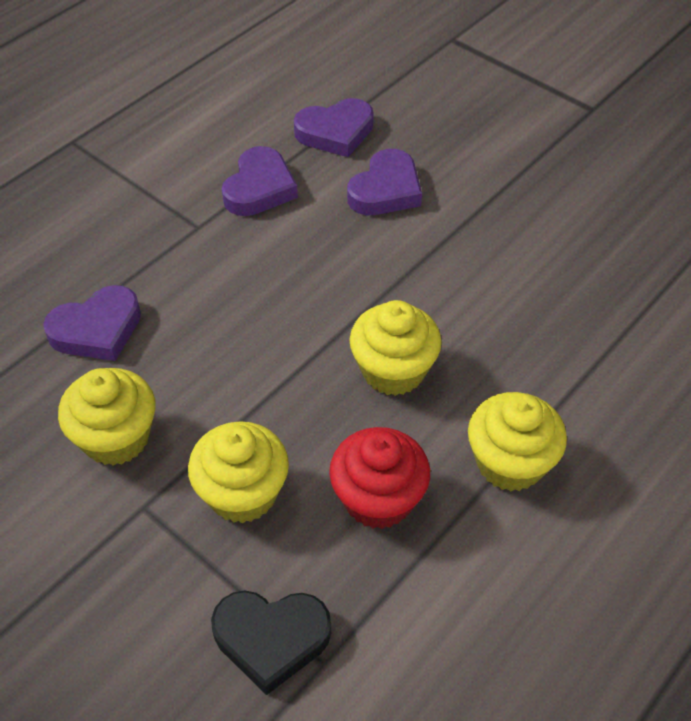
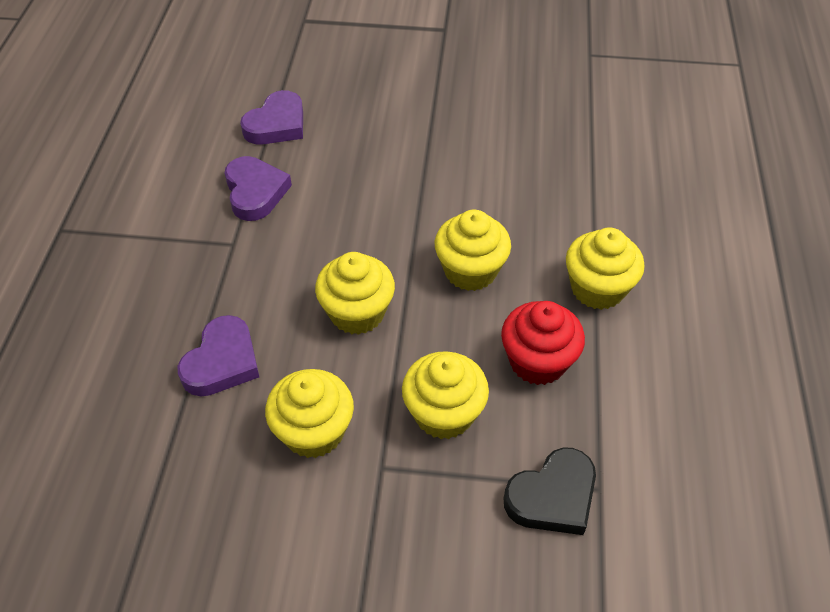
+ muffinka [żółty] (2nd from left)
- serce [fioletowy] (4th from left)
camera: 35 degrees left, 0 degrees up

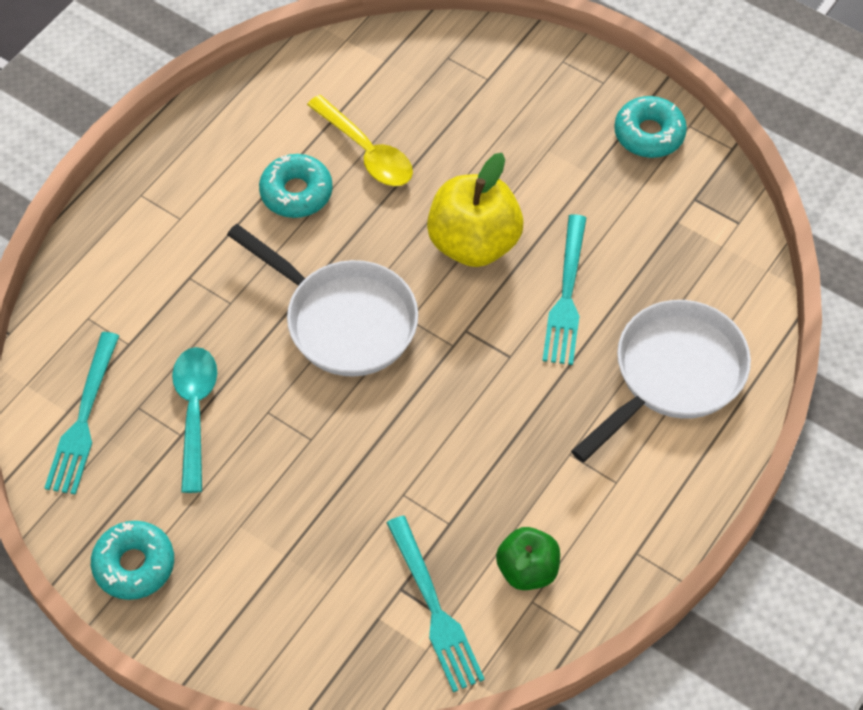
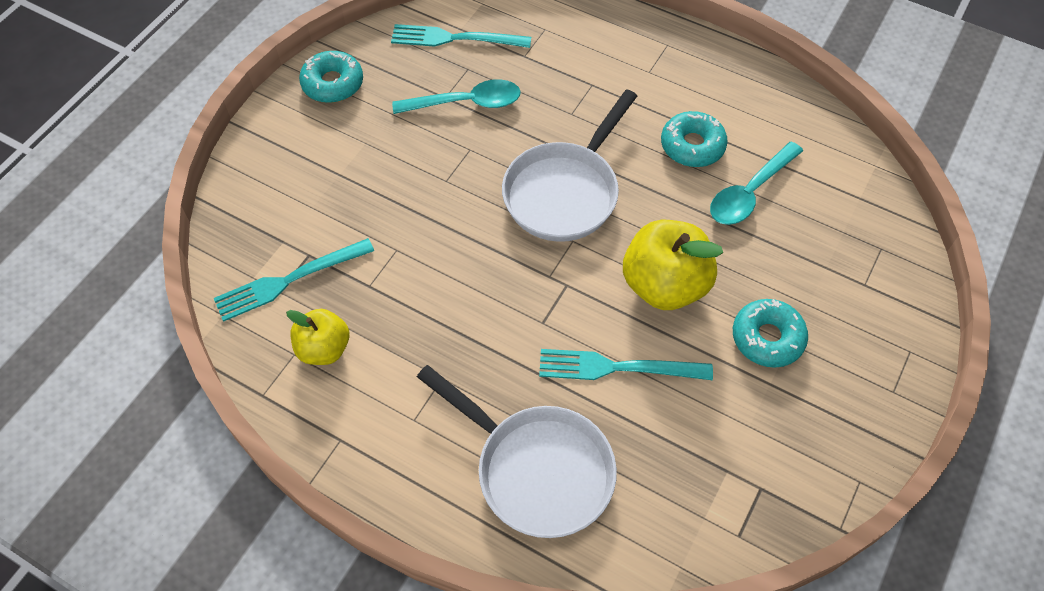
~ jabłko [zielony] to jabłko [żółty] (1st from left)
~ łyżka [żółty] to łyżka [turkusowy] (2nd from left)
~ donut [turkusowy] (3rd from left)
camera: 85 degrees right, 0 degrees up

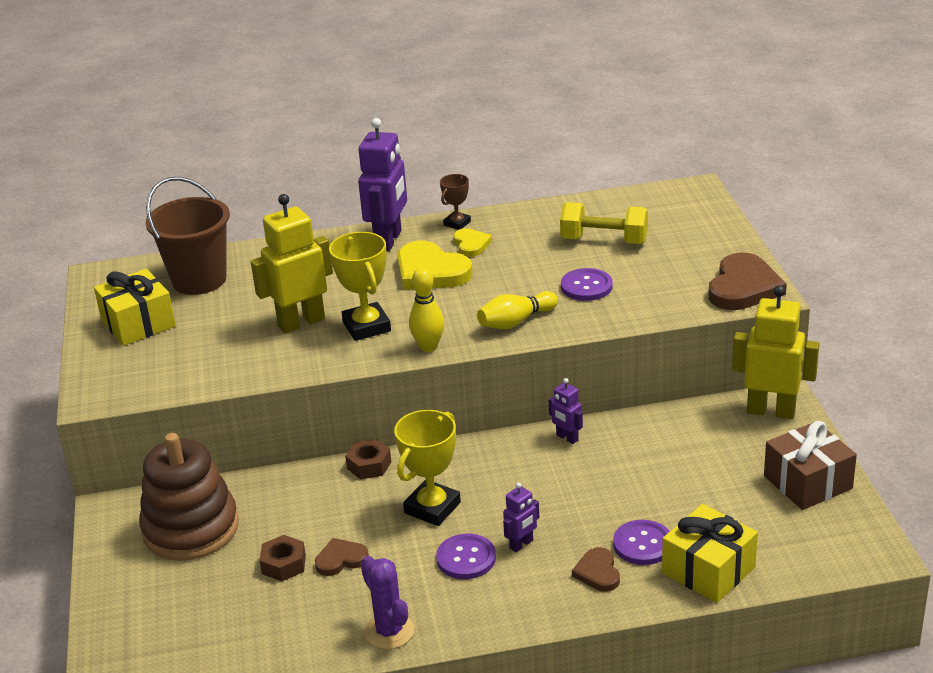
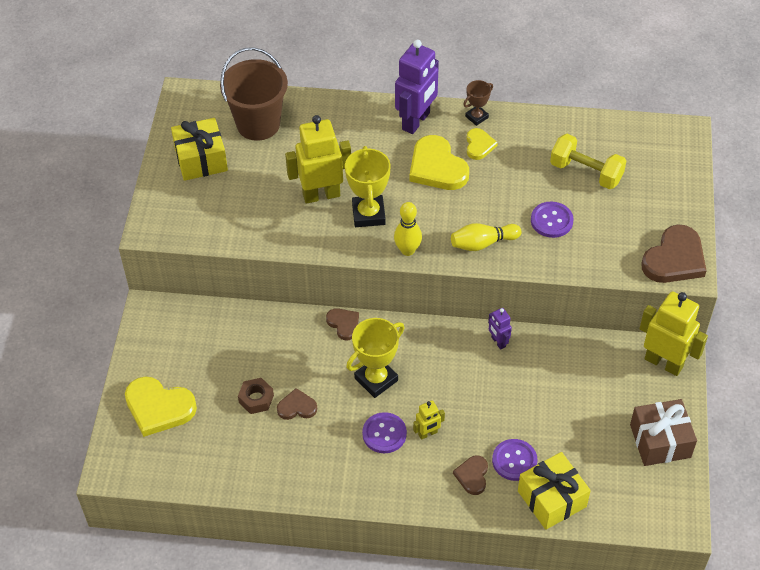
+ serce [żółty] (1st from left)
~ nakrętka [brązowy] (2nd from left) to serce [brązowy] (2nd from left)
~ robot [fioletowy] (2nd from left) to robot [żółty] (2nd from left)
- zabawka nakładanka [brązowy]
- kaktus [fioletowy]
camera: 15 degrees right, 20 degrees up

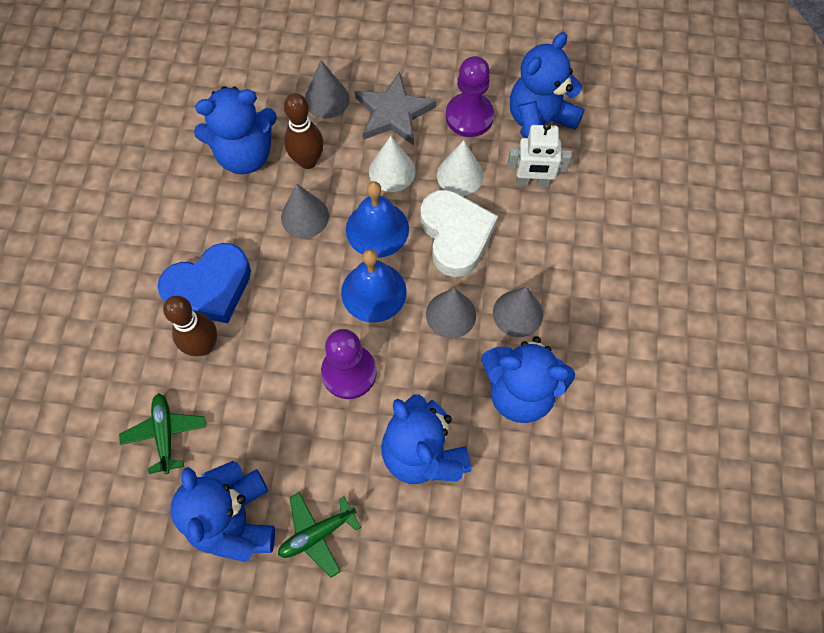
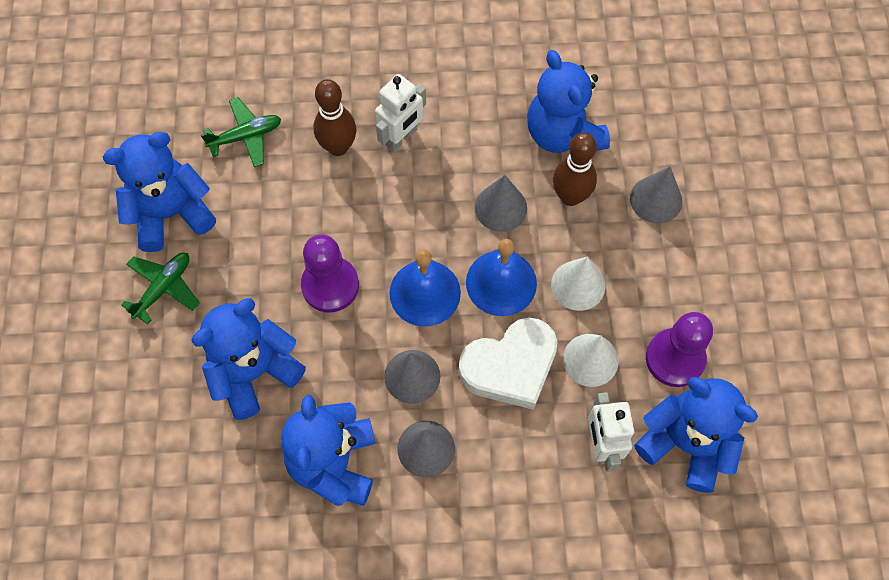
~ samolot [zielony] (2nd from left in the first image) 75 degrees clockwise
~ serce [niebieski] to robot [biały] (1st from left)
- gwiazda [szary]
camera: 80 degrees right, 0 degrees up

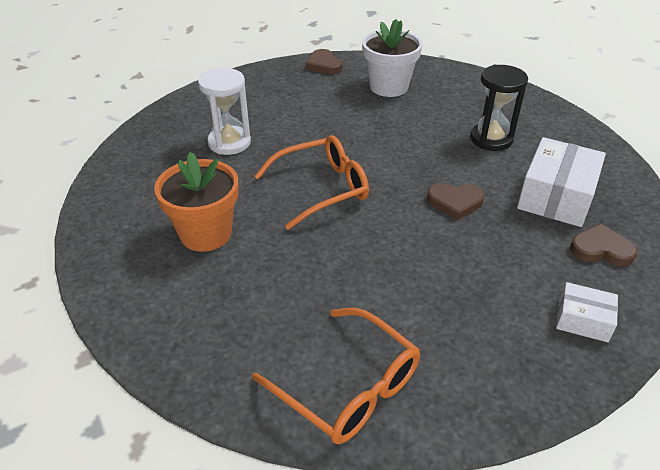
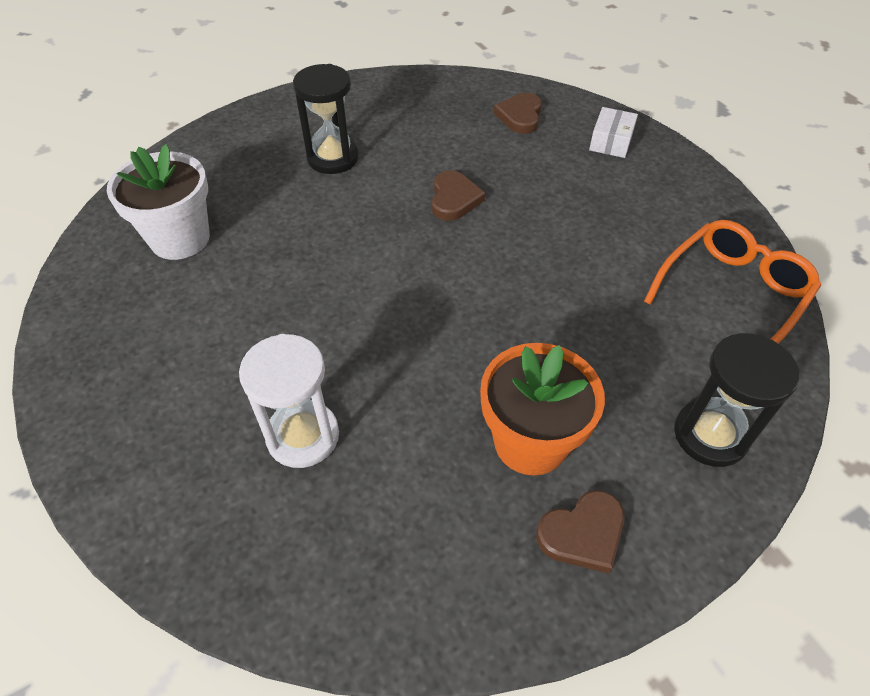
~ serce [brązowy] (1st from left in the first image) to serce [brązowy] (3rd from left)
+ klepsydra [czarny] (2nd from left)
- okulary [pomarańczowy] (1st from left)
- pudełko [biały] (1st from left)
camera: 90 degrees left, 10 degrees up

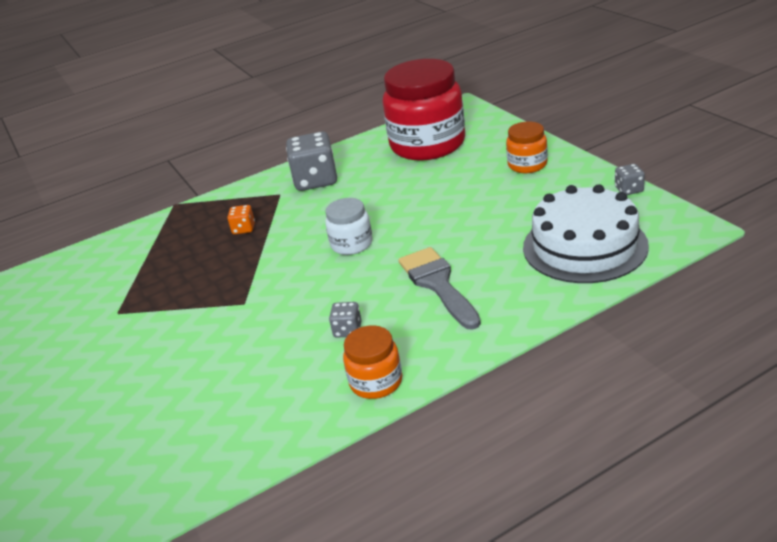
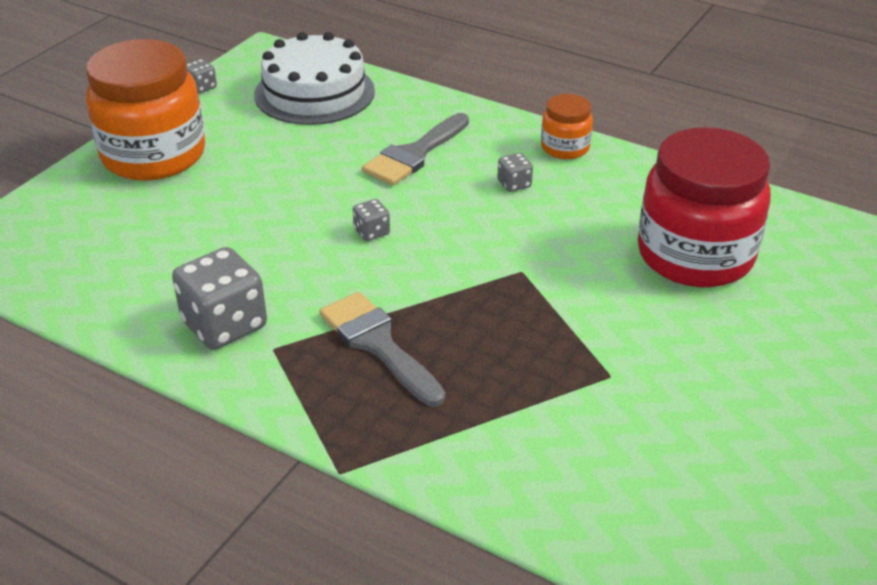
~ słoik [pomarańczowy] (2nd from left in the first image) x2.10
~ kostka do gry [pomarańczowy] to pędzel [szary] (1st from left)
~ słoik [biały] to kostka do gry [szary] (3rd from left)
~ słoik [czerwony]
camera: 125 degrees left, 5 degrees up

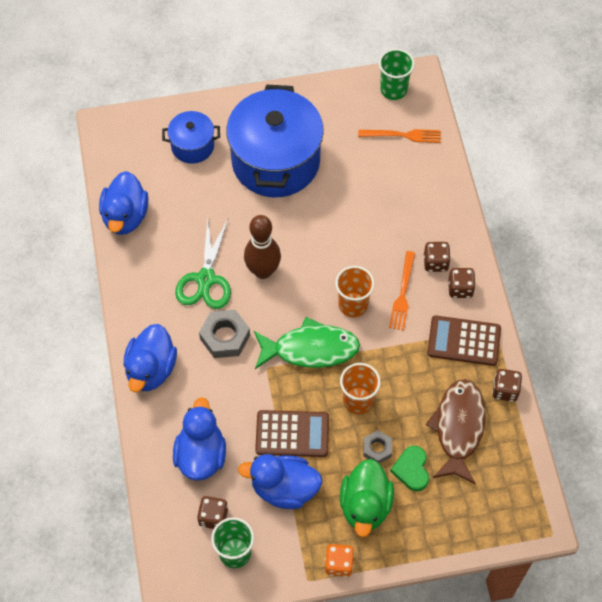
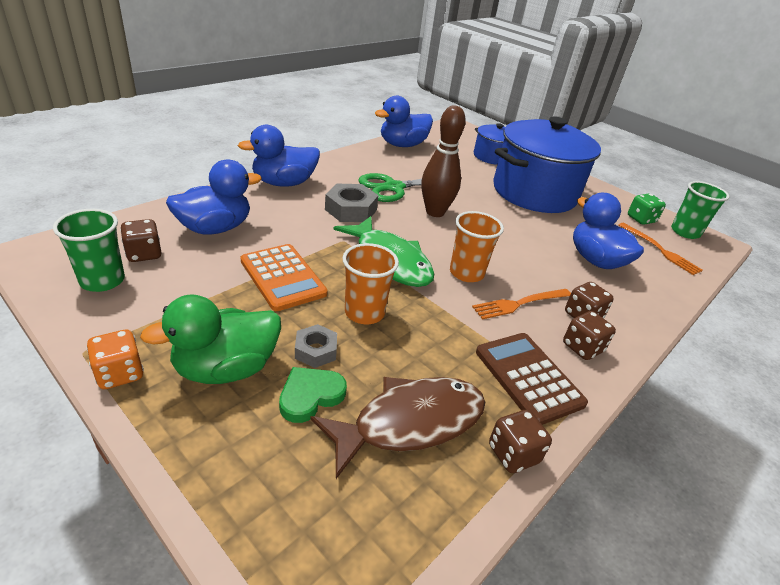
~ kalkulator [brązowy] (1st from left) to kalkulator [pomarańczowy]
~ kaczka [niebieski] (4th from left)
+ kostka do gry [zielony]
camera: 50 degrees right, 25 degrees down

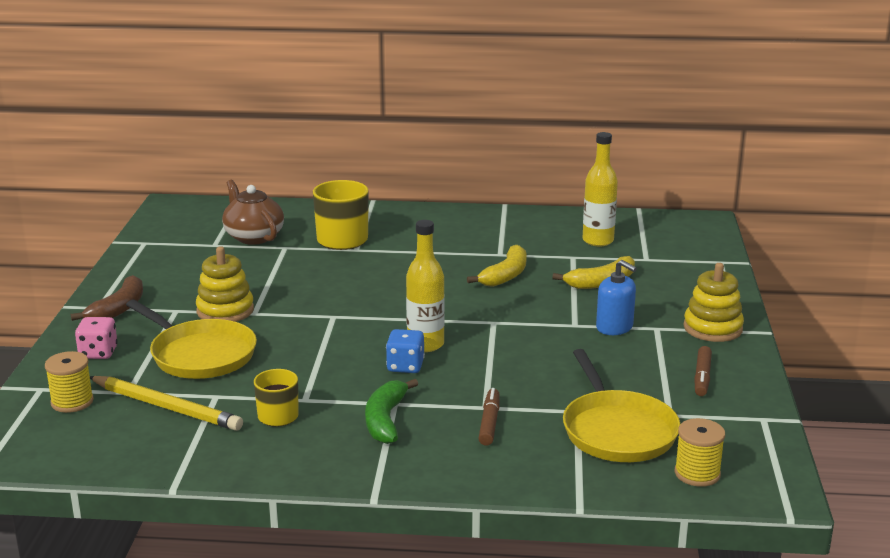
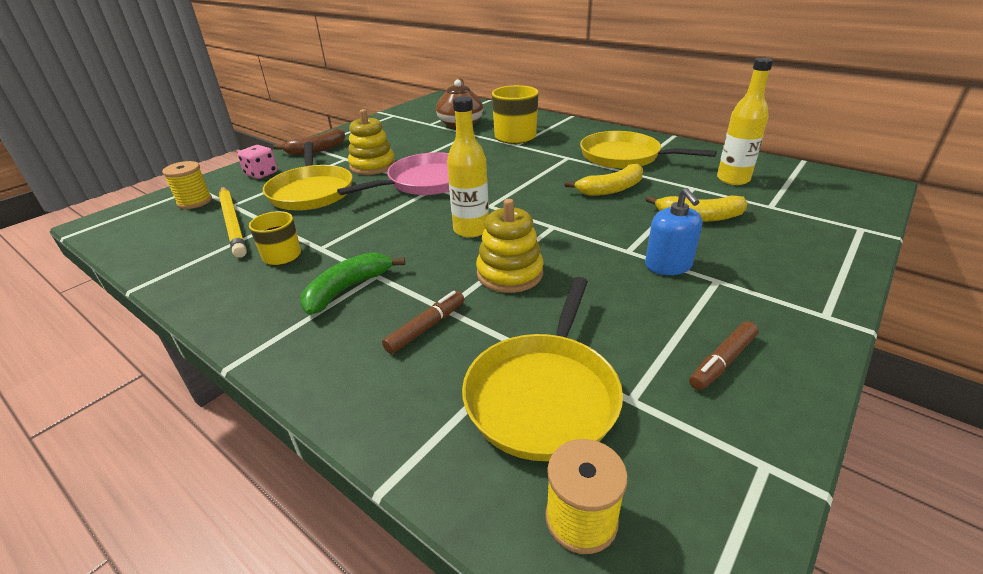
+ patelnia [różowy]
~ zabawka nakładanka [żółty] (2nd from left)
+ patelnia [żółty] (3rd from left)
- kostka do gry [niebieski]
camera: 35 degrees right, 10 degrees up

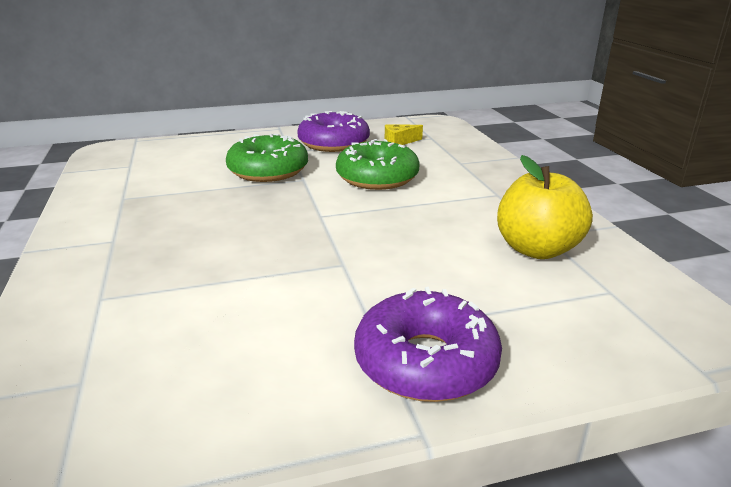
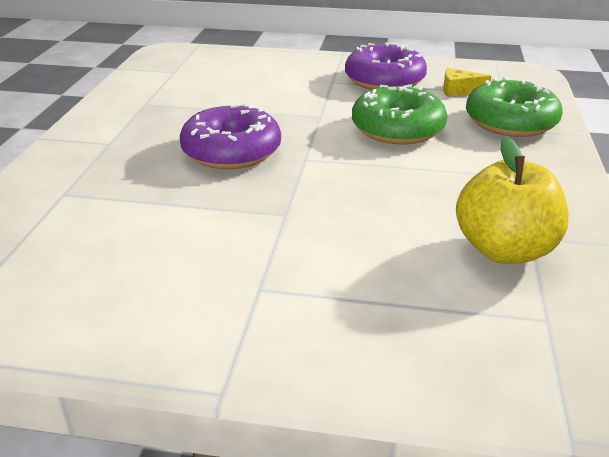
~ donut [fioletowy] (2nd from left in the first image) to donut [fioletowy] (1st from left)
~ donut [zielony] (1st from left in the first image) to donut [zielony] (2nd from left)
camera: 25 degrees right, 5 degrees up

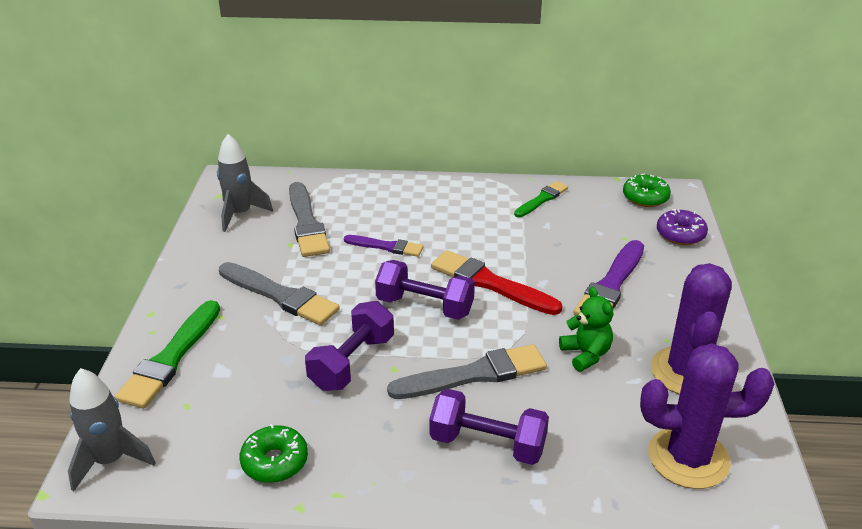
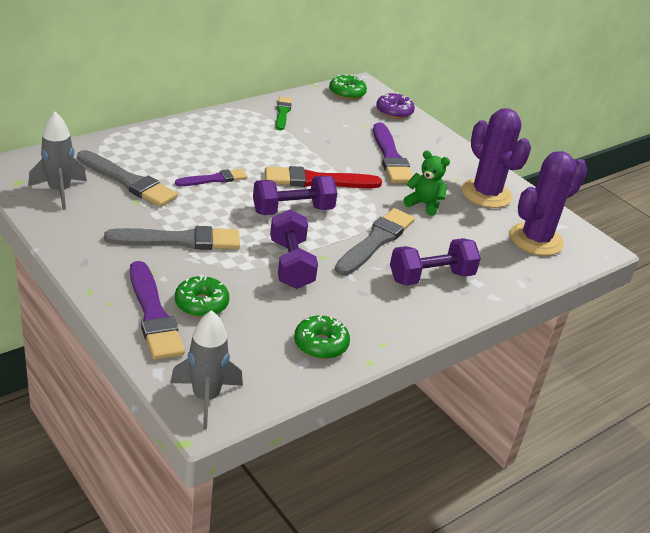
~ pędzel [zielony] (1st from left) to pędzel [fioletowy] (1st from left)
+ donut [zielony] (1st from left)
camera: 45 degrees left, 0 degrees up

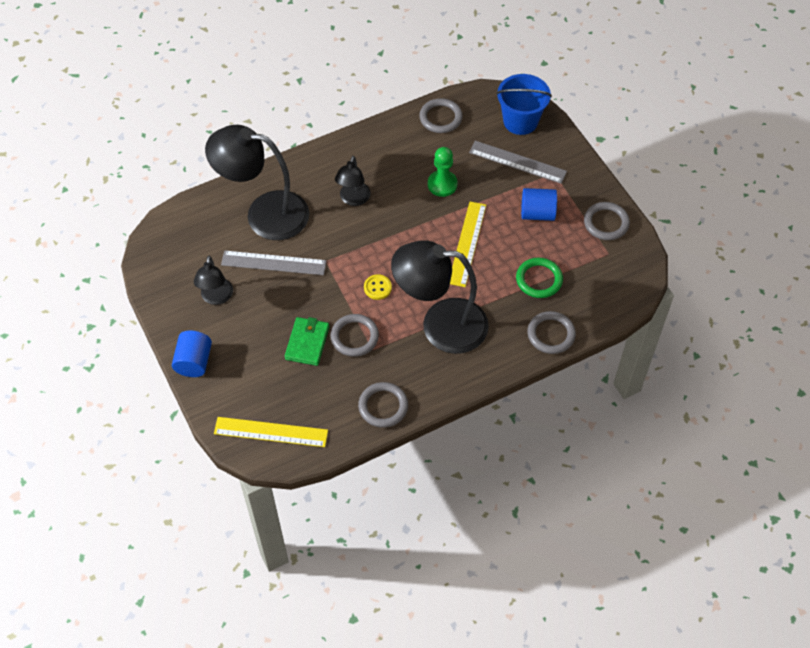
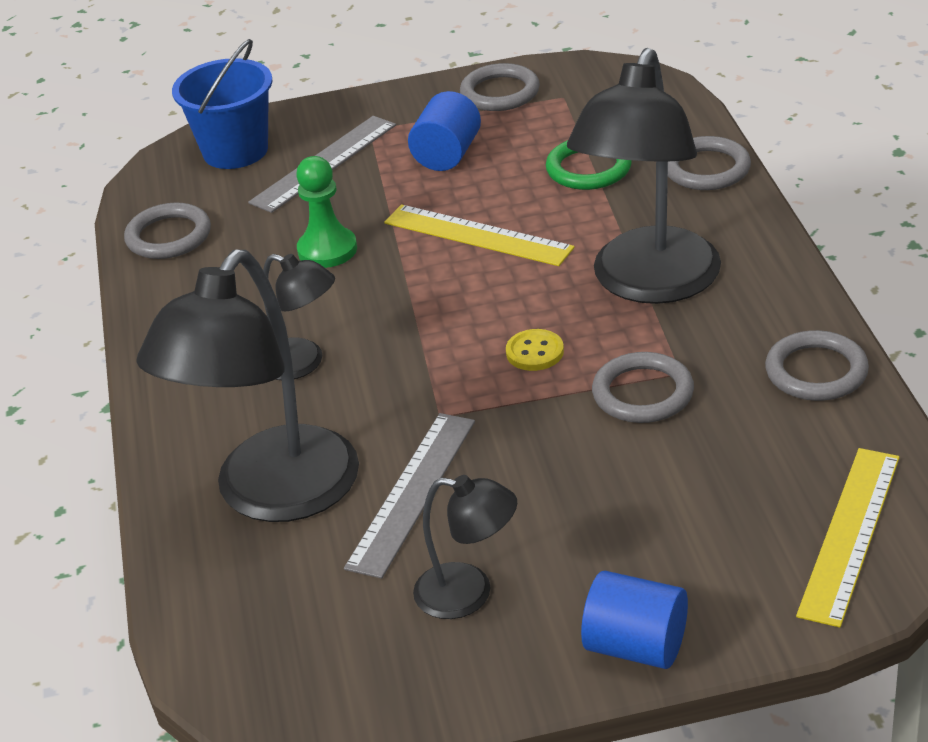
- portfel [zielony]
camera: 70 degrees left, 20 degrees down

